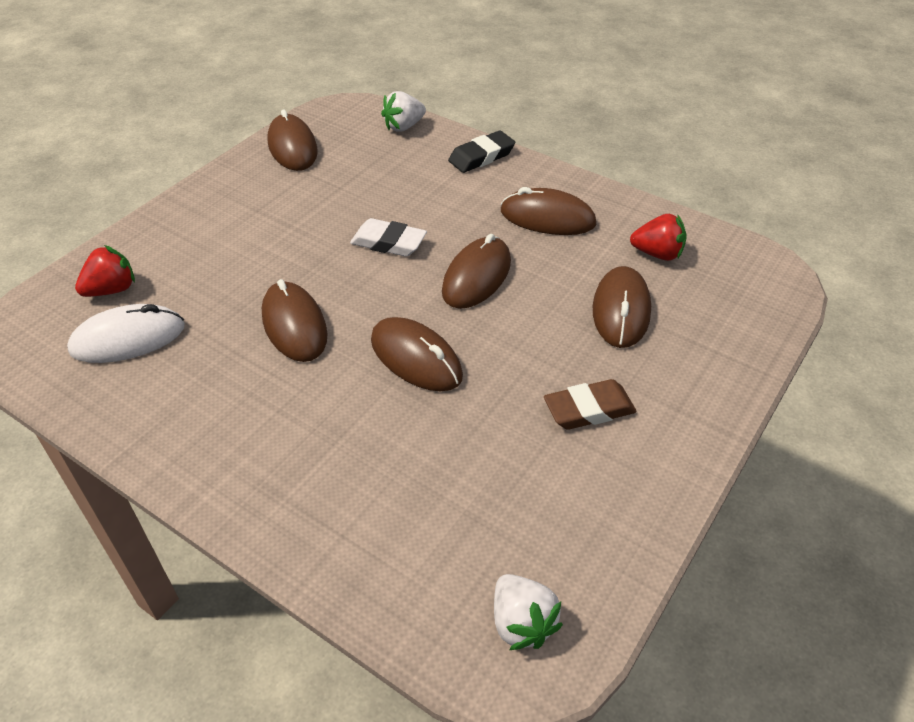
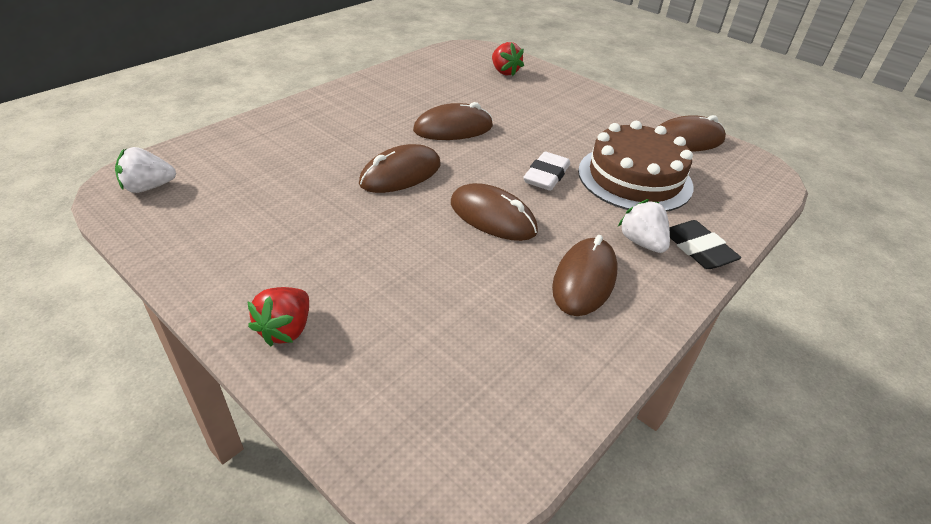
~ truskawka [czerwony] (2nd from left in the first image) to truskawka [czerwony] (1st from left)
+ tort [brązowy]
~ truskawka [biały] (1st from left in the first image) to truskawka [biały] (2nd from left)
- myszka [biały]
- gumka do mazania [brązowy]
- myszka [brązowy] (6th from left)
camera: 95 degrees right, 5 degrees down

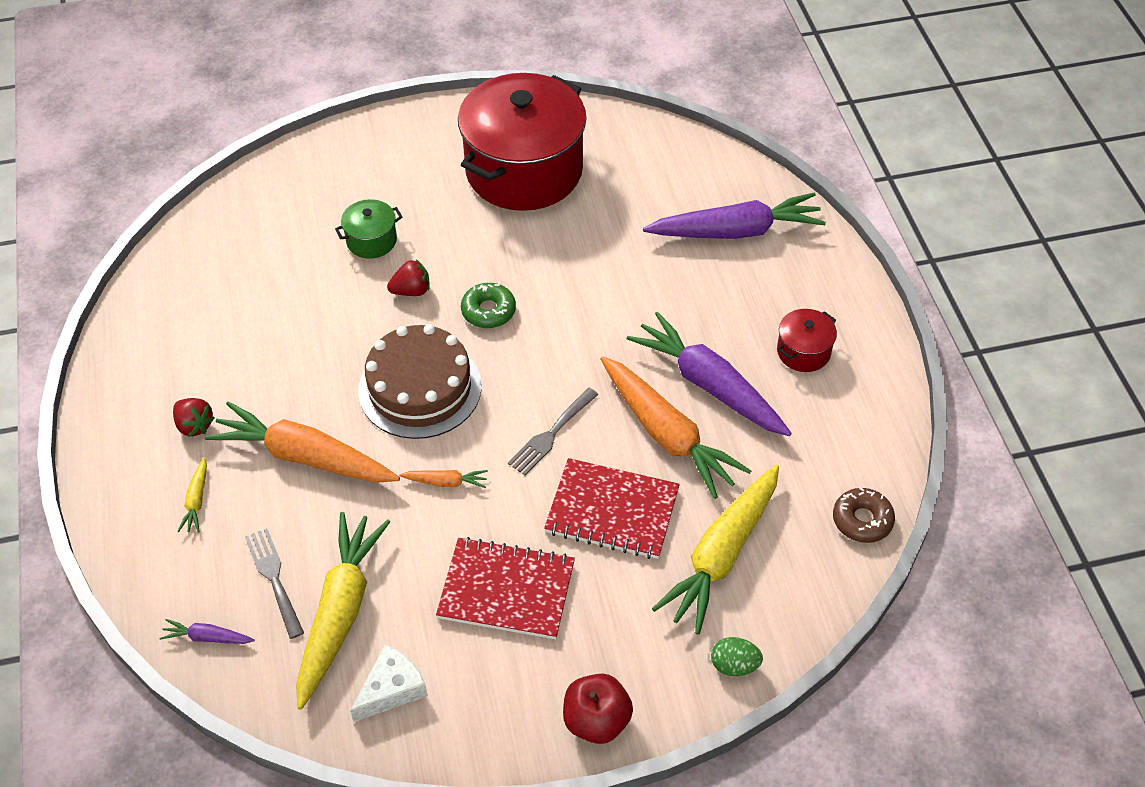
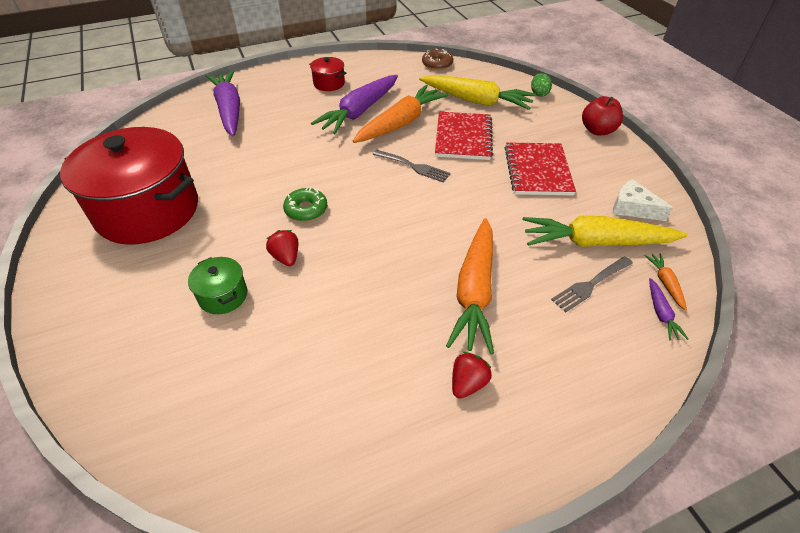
~ marchewka [pomarańczowy] (2nd from left in the first image) to marchewka [pomarańczowy] (3rd from left)
- marchewka [żółty] (1st from left)
- tort [brązowy]
camera: 100 degrees left, 5 degrees down

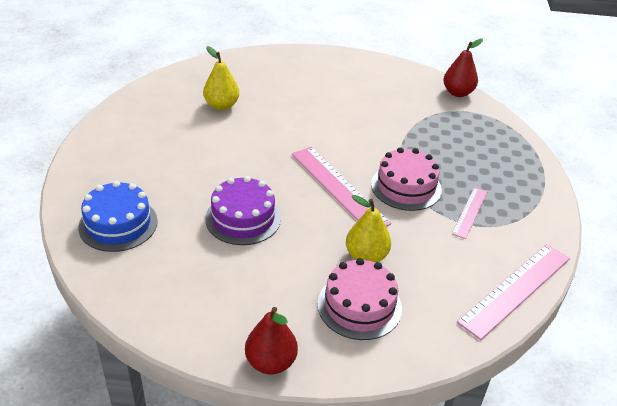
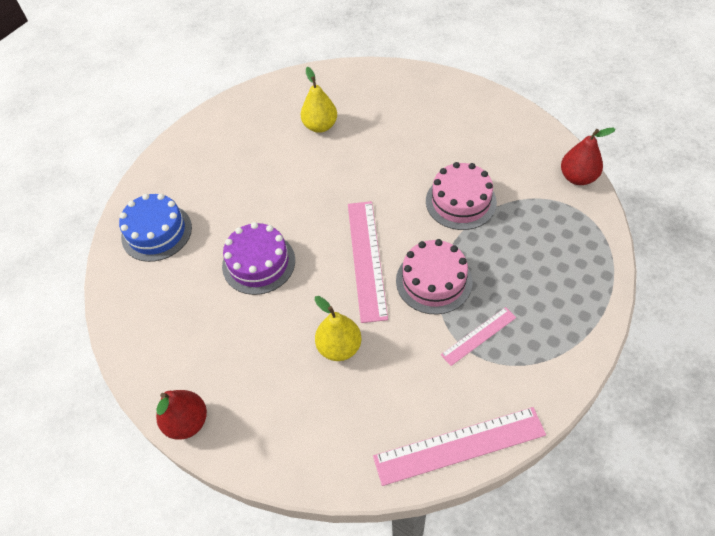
~ tort [różowy] (1st from left in the first image) to tort [różowy] (2nd from left)
camera: 35 degrees right, 15 degrees up

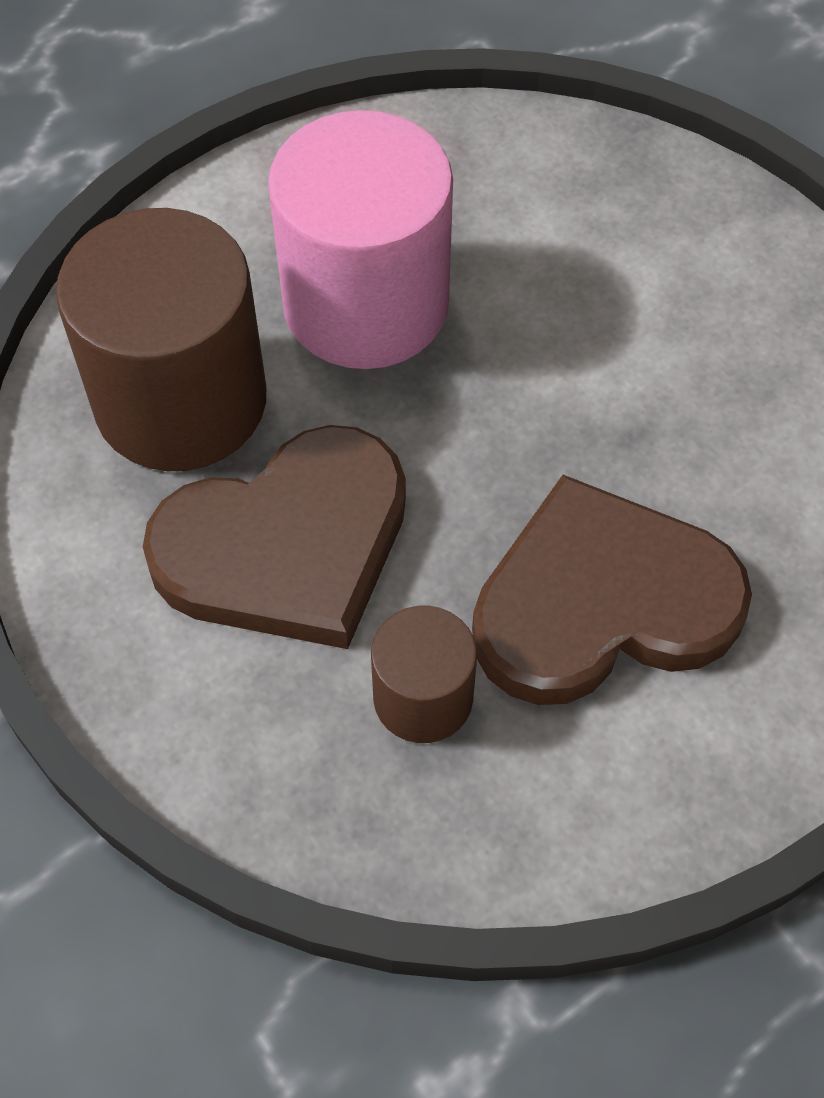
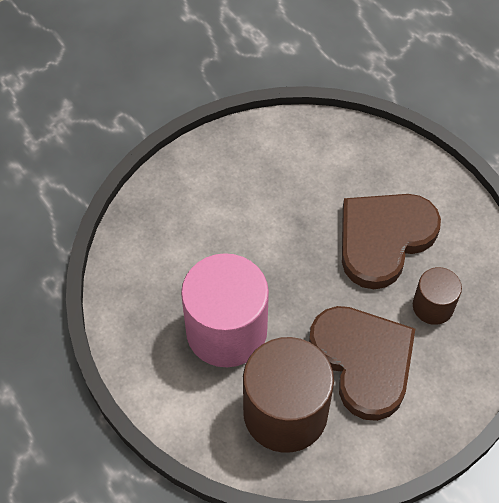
~ serce [brązowy] (2nd from left) 60 degrees clockwise
camera: 90 degrees left, 0 degrees up

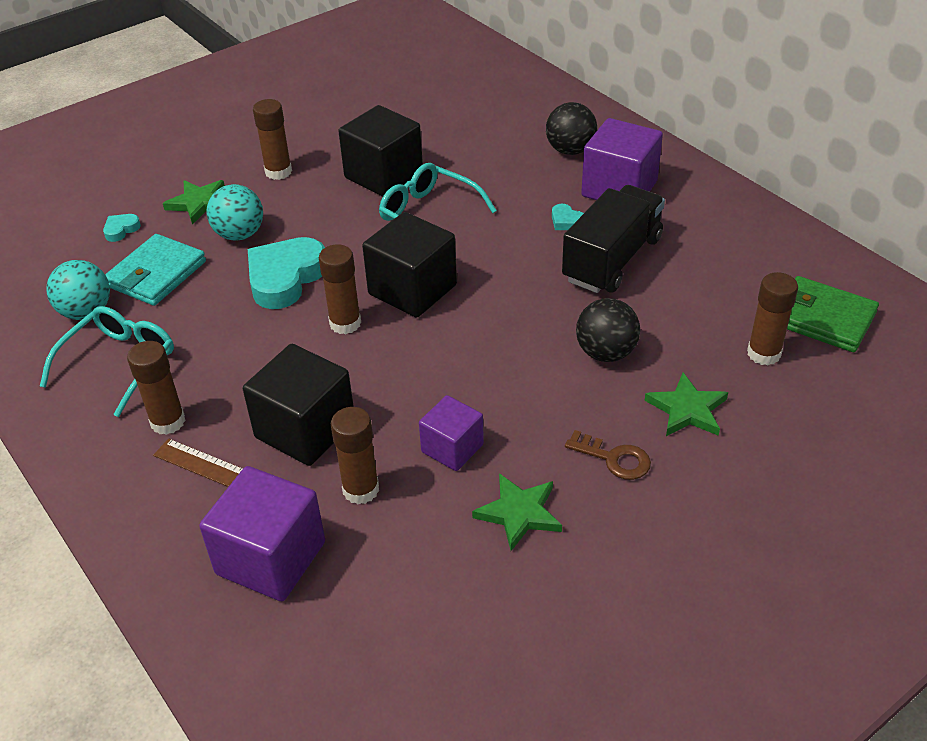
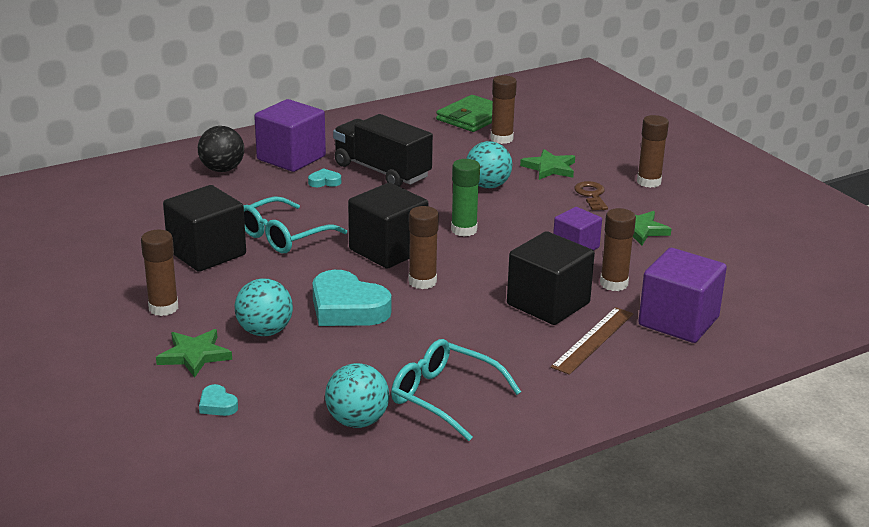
~ serce [turkusowy] (3rd from left in the first image) 150 degrees counterclockwise
+ klej w sztyfcie [zielony]
~ piłka [czarny] (2nd from left) to piłka [turkusowy] (3rd from left)
~ klucz [brązowy] 45 degrees counterclockwise
~ klej w sztyfcie [brązowy] (1st from left in the first image) to klej w sztyfcie [brązowy] (5th from left)
- portfel [turkusowy]
camera: 85 degrees left, 15 degrees down

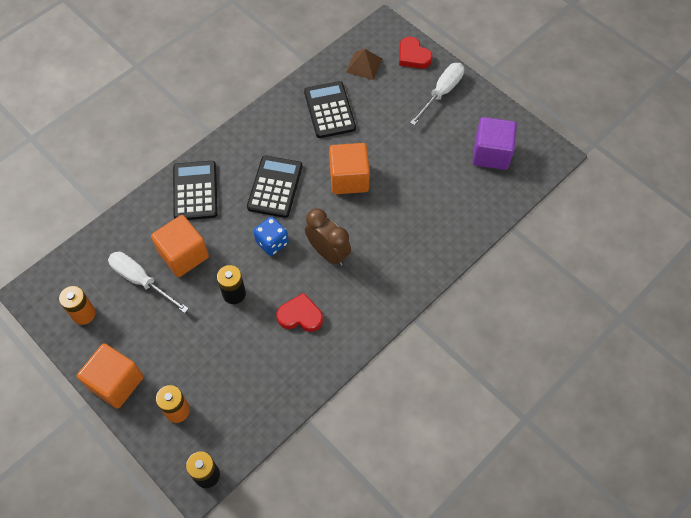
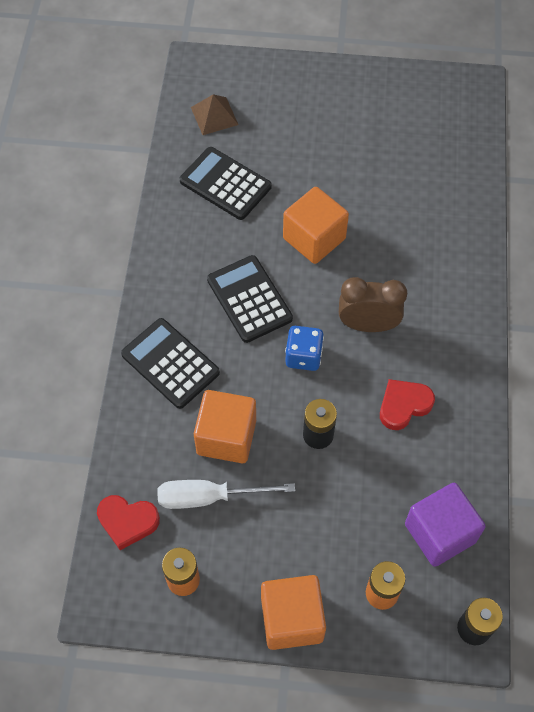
~ serce [czerwony] (2nd from left in the first image) to serce [czerwony] (1st from left)
~ sześcian [fioletowy]
- śrubokręt [biały] (2nd from left)
camera: 40 degrees left, 0 degrees up

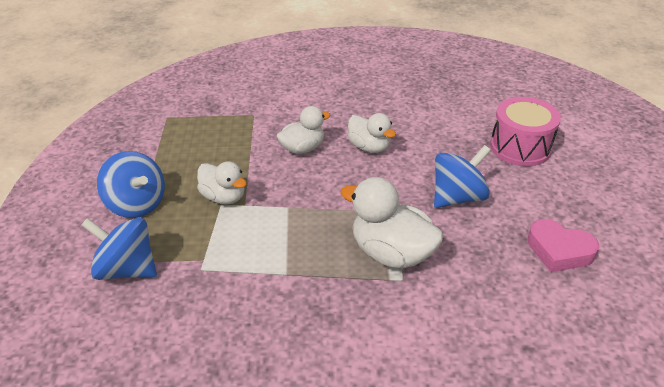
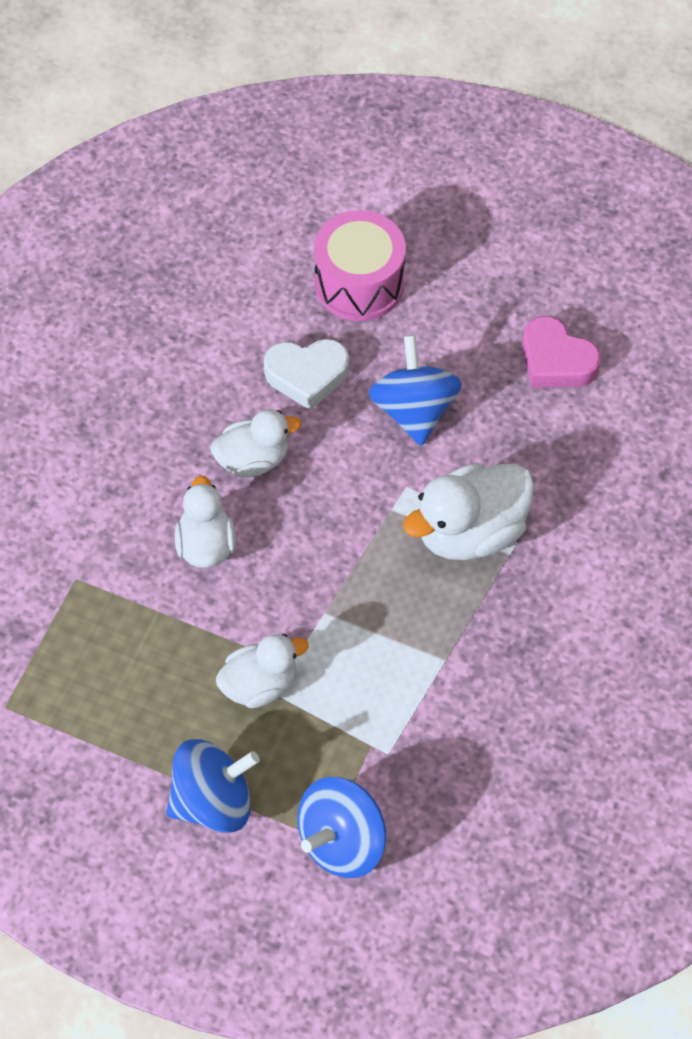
+ serce [biały]
~ serce [różowy] 75 degrees clockwise
camera: 65 degrees left, 20 degrees up

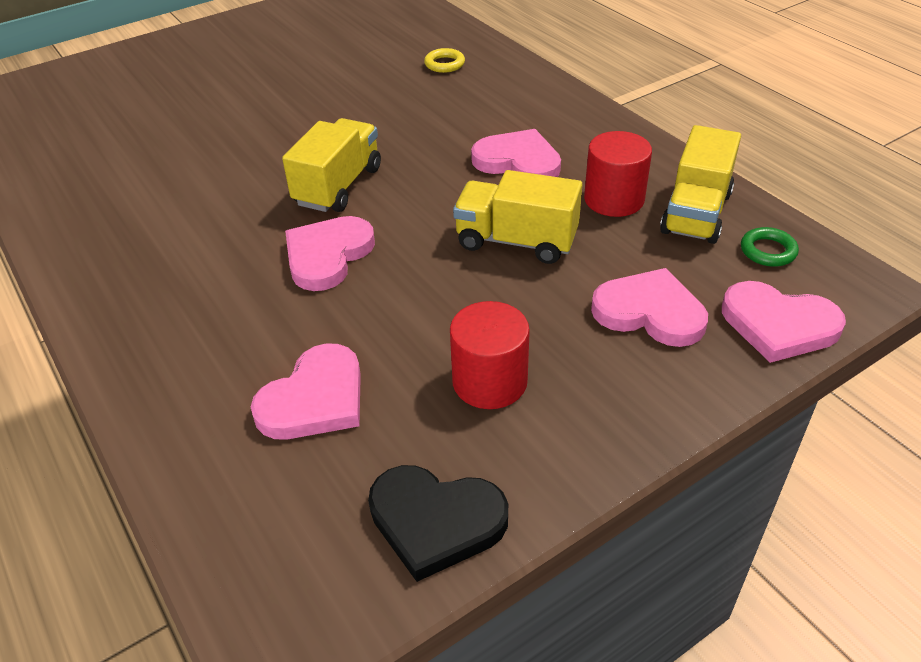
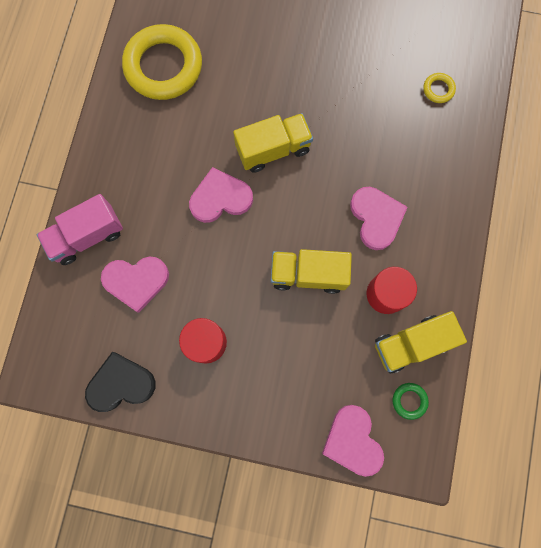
+ ciężarówka [różowy]
~ serce [czarny] 105 degrees clockwise
+ pierścień [żółty] (1st from left)
~ ciężarówka [żółty] (2nd from left) 60 degrees counterclockwise
- serce [różowy] (4th from left)
camera: 45 degrees right, 35 degrees up

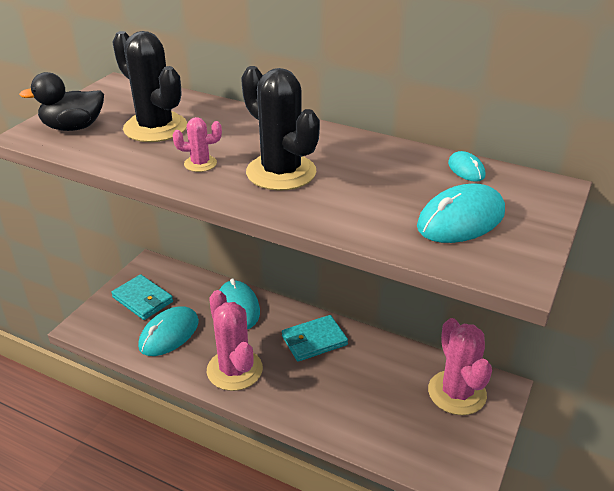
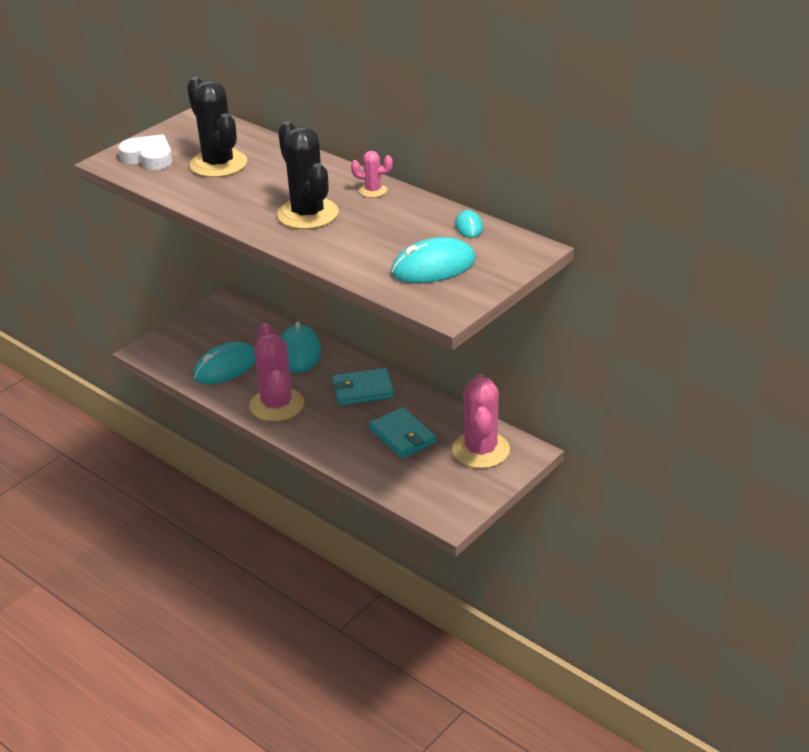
~ kaczka [czarny] to serce [biały]
~ kaktus [różowy] (1st from left in the first image) to kaktus [różowy] (2nd from left)
~ portfel [turkusowy] (1st from left in the first image) to portfel [turkusowy] (2nd from left)
camera: 15 degrees right, 0 degrees up

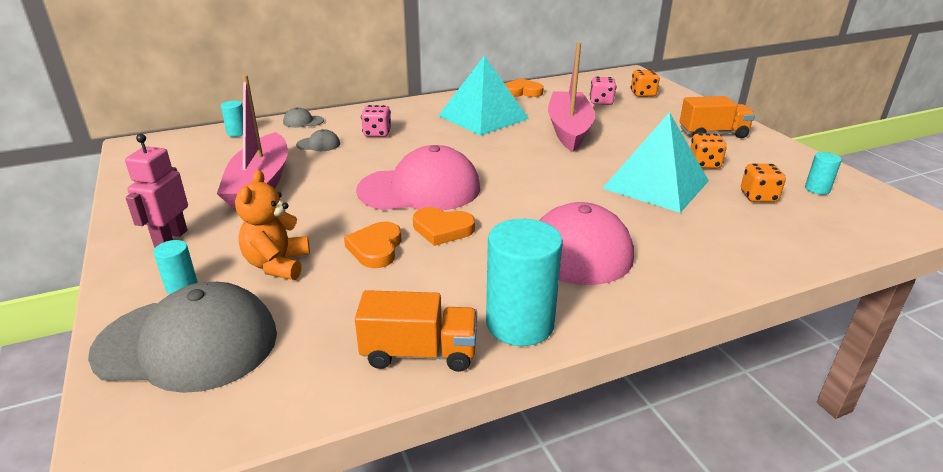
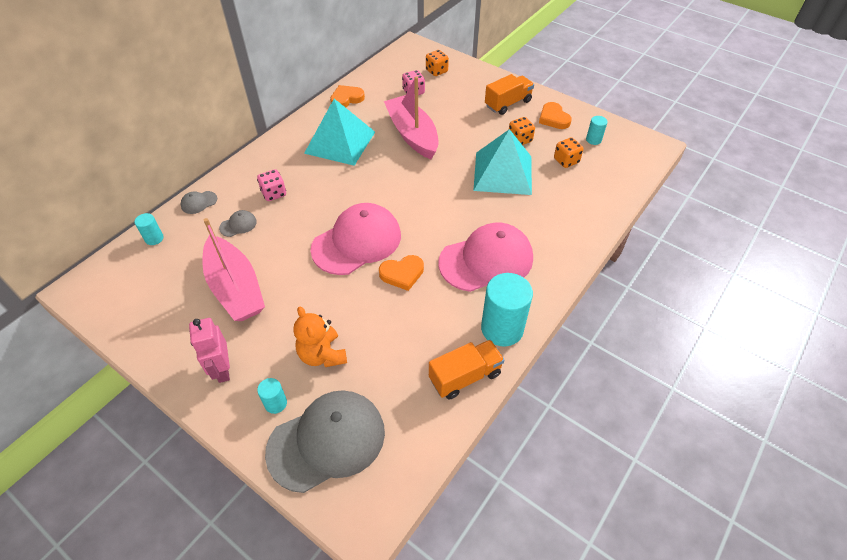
~ serce [pomarańczowy] (1st from left in the first image) to serce [pomarańczowy] (3rd from left)
camera: 30 degrees left, 20 degrees up

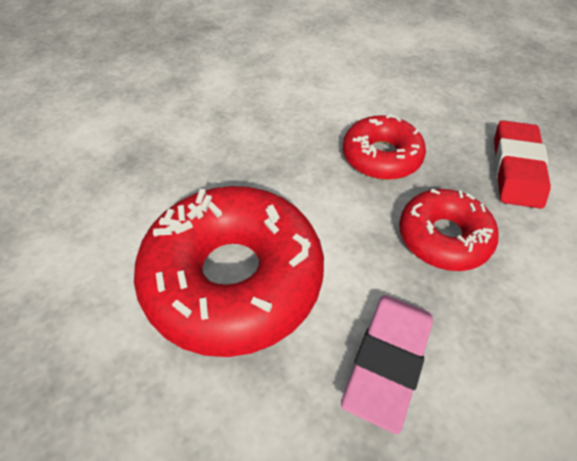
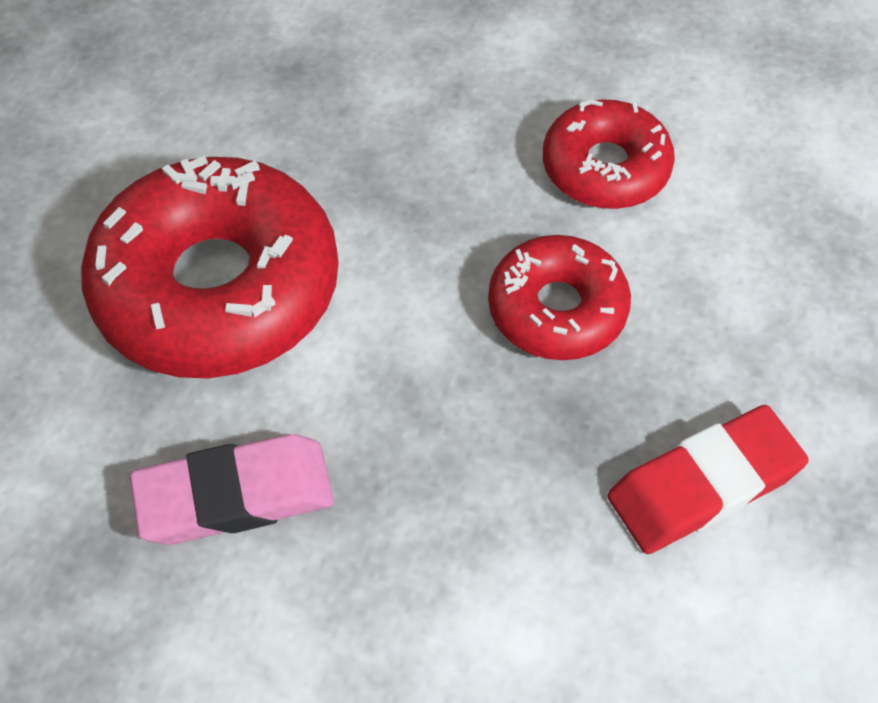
~ donut [czerwony] (3rd from left)
camera: 50 degrees right, 5 degrees up

